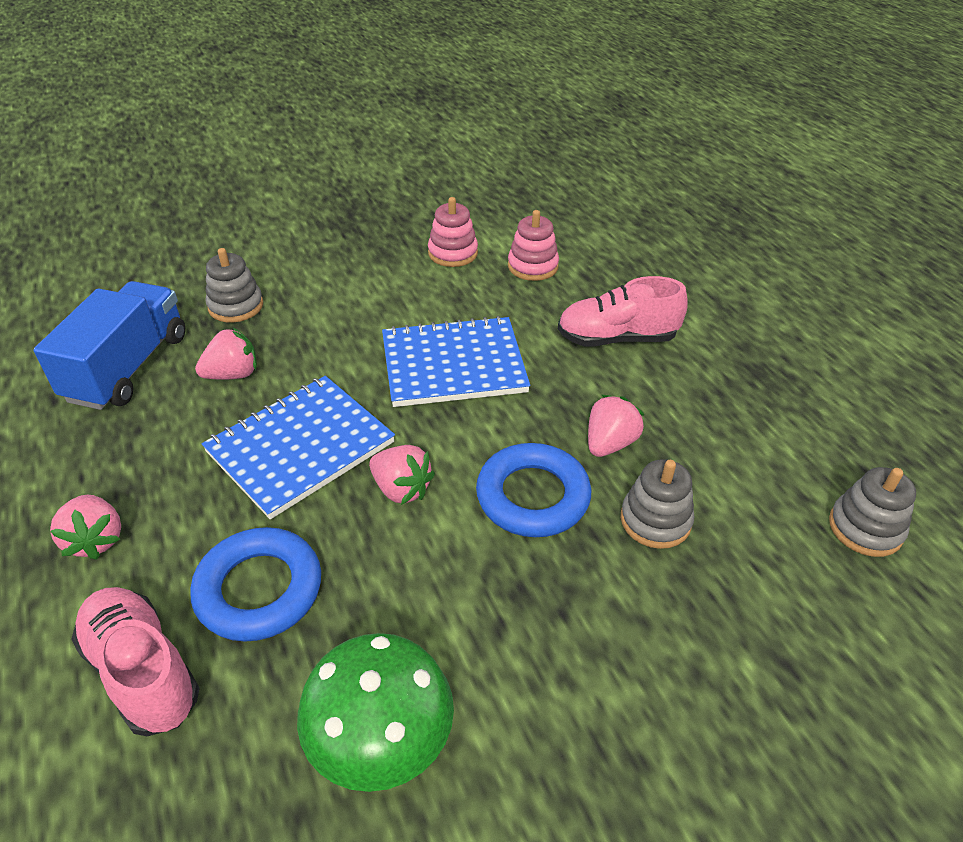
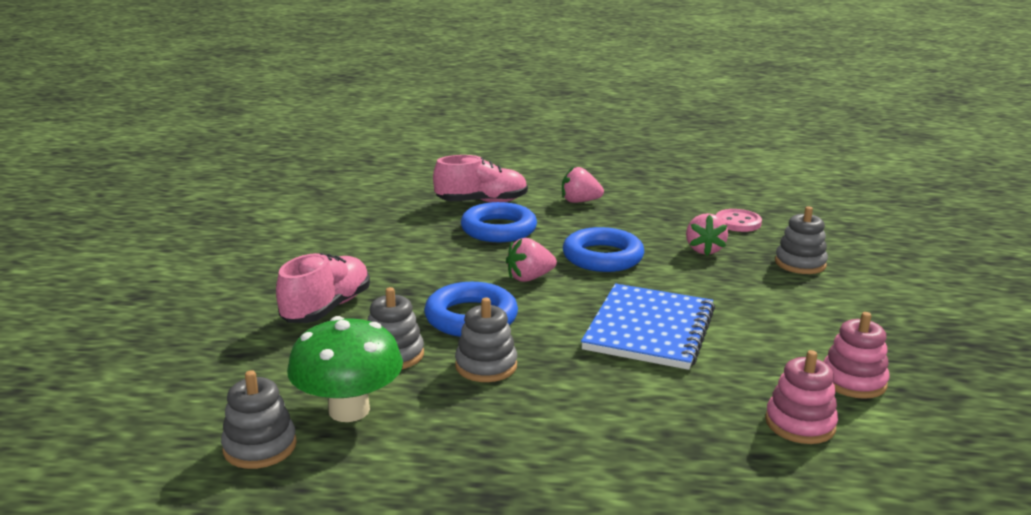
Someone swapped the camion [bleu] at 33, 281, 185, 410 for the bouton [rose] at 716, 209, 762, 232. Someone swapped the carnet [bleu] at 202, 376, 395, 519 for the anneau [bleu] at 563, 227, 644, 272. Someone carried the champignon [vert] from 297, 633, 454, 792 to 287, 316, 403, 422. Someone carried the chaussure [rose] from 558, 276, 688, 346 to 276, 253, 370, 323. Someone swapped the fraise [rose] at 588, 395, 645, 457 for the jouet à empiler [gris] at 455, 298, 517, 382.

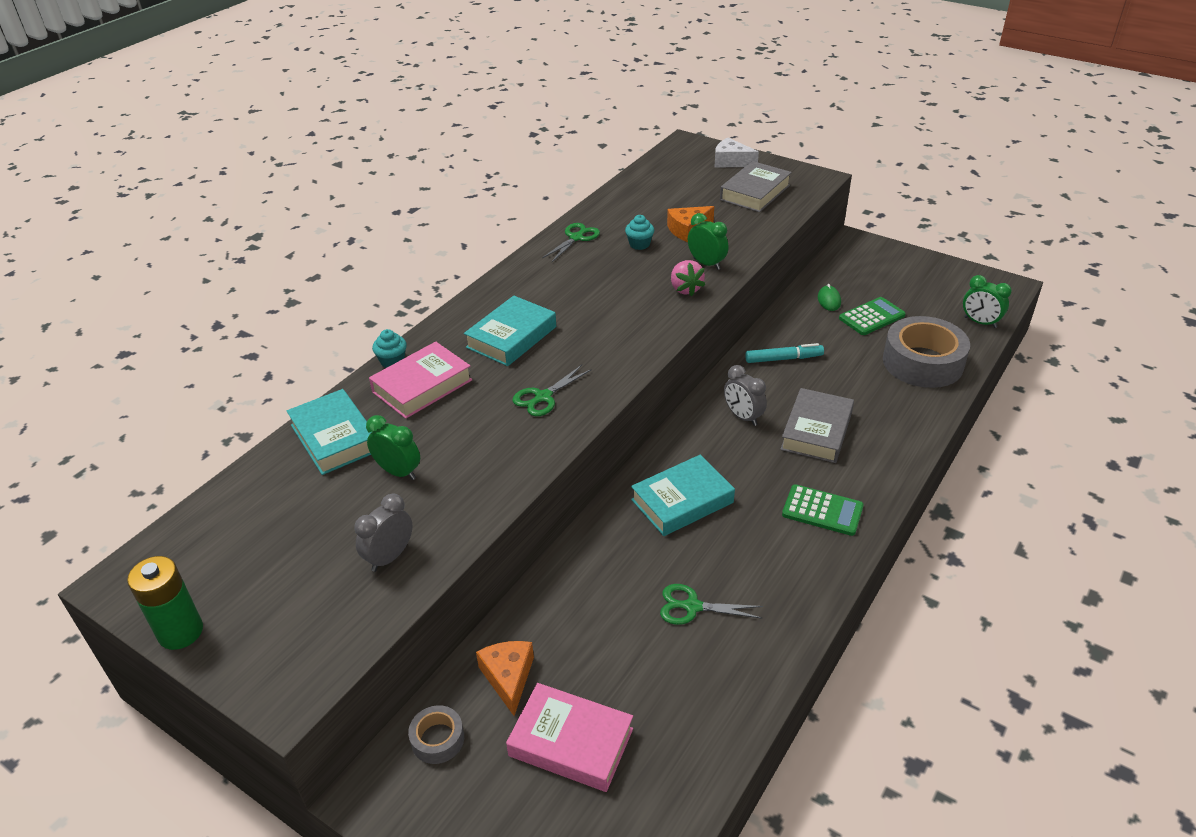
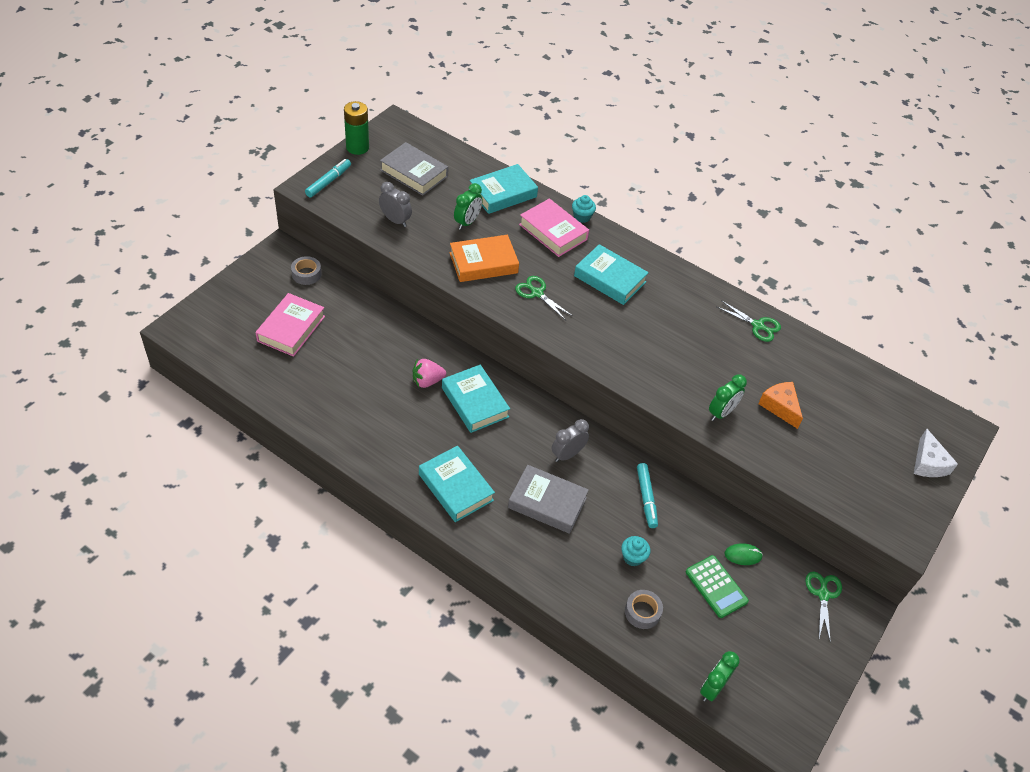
Someone took away the fromage [orange] at 476, 641, 534, 716. Someone carried the muffin [turquoise] from 625, 215, 654, 250 to 621, 536, 650, 566. Someone carried the ciseaux [vert] from 660, 584, 763, 625 to 805, 572, 842, 643. Someone carried the fraise [rose] from 671, 260, 705, 296 to 413, 359, 446, 388. Someone rotated the fromage [blanc] at 714, 138, 759, 167 by 150 degrees clockwise. Someone carried the livre [gris] from 720, 161, 792, 212 to 380, 142, 448, 196. Someone swapped the calculatrice [vert] at 782, 484, 864, 536 for the livre [turquoise] at 419, 445, 495, 522. Someone scaled the ruban adhésif [gris] at 883, 316, 970, 388 by 0.47. Someone put down the feutre [turquoise] at 305, 159, 351, 197. Someone put down the livre [orange] at 450, 235, 519, 282.

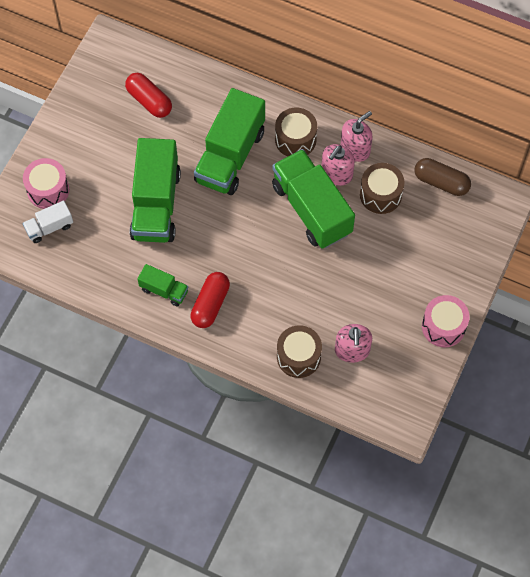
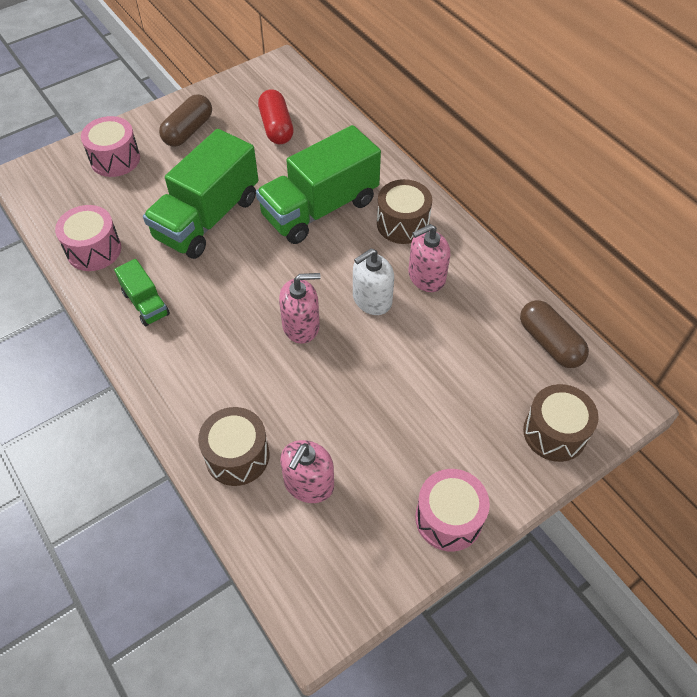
Someone took away the camion [blanc] at 23, 201, 73, 243. Someone took away the gélule [rouge] at 190, 272, 230, 328. Someone swapped the camion [vert] at 272, 149, 355, 248 for the distributeur de savon [blanc] at 353, 248, 394, 315. Someone carried the distributeur de savon [rose] from 341, 111, 373, 162 to 279, 273, 321, 344. Someone carried the tambour [marron] from 360, 163, 404, 214 to 523, 384, 599, 462. Someone put down the tambour [rose] at 55, 205, 121, 271. Someone put down the gélule [marron] at 159, 94, 212, 147.

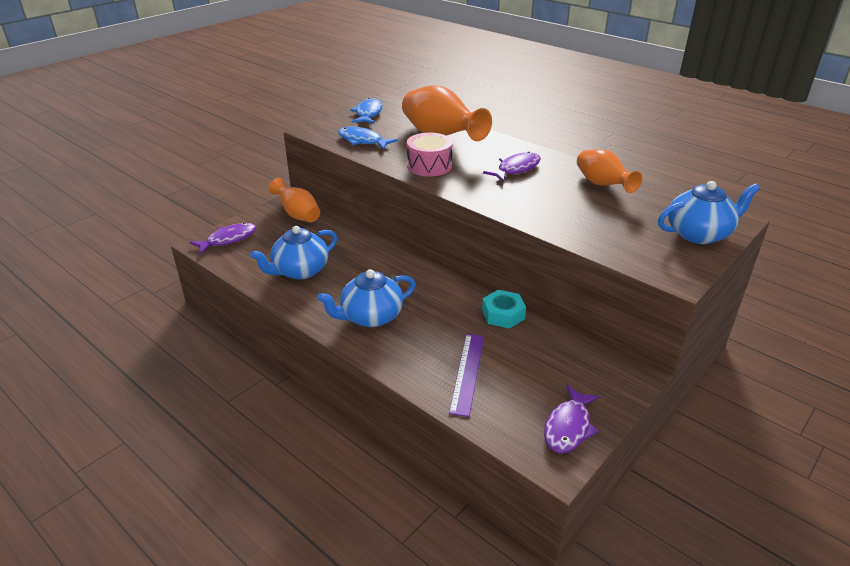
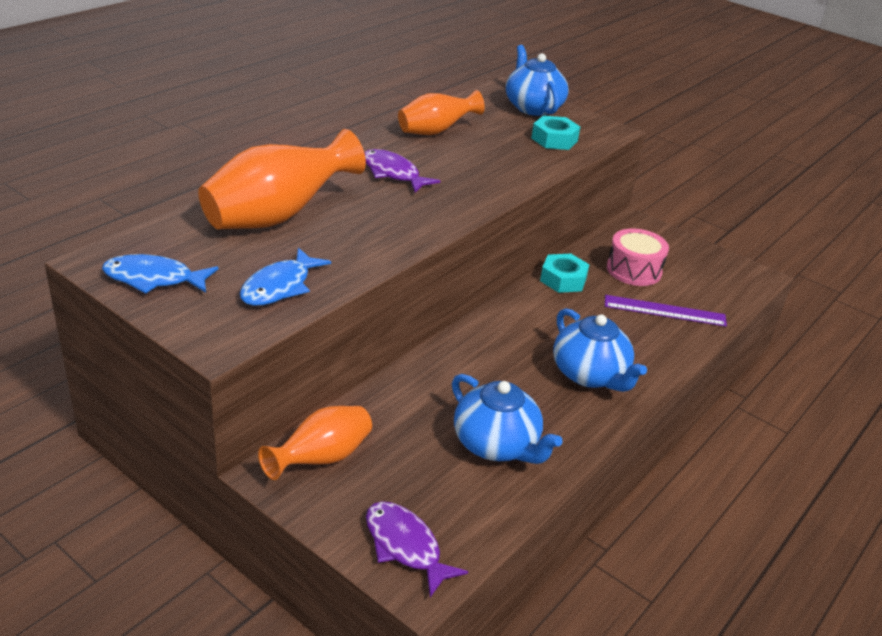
Someone carried the tambour [rose] from 407, 133, 453, 177 to 607, 228, 669, 286. Someone took away the poisson [violet] at 544, 385, 600, 454. Someone put down the écrou [turquoise] at 531, 116, 580, 150.

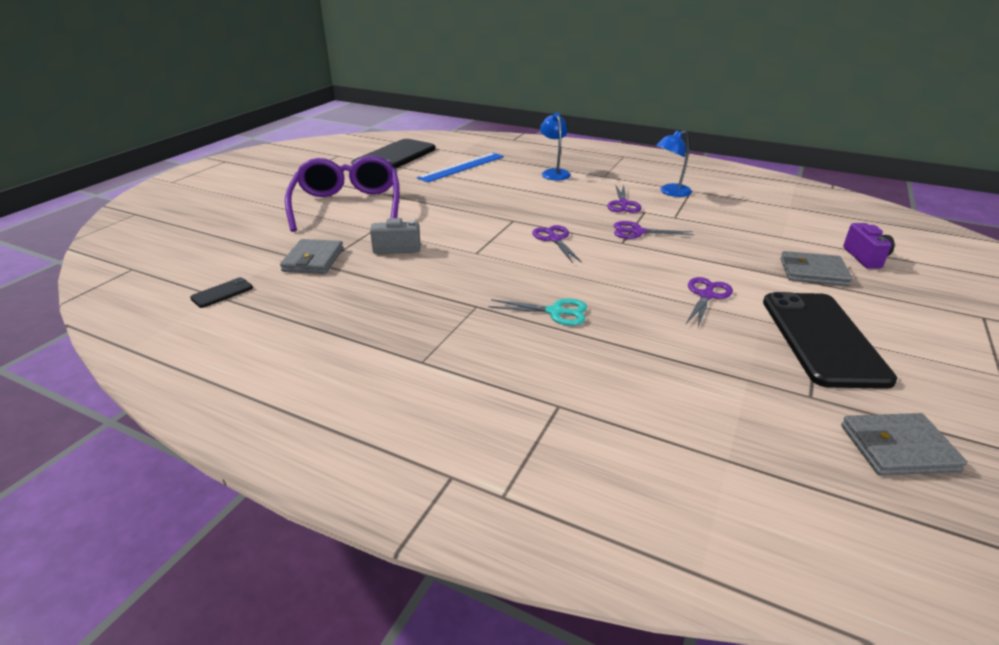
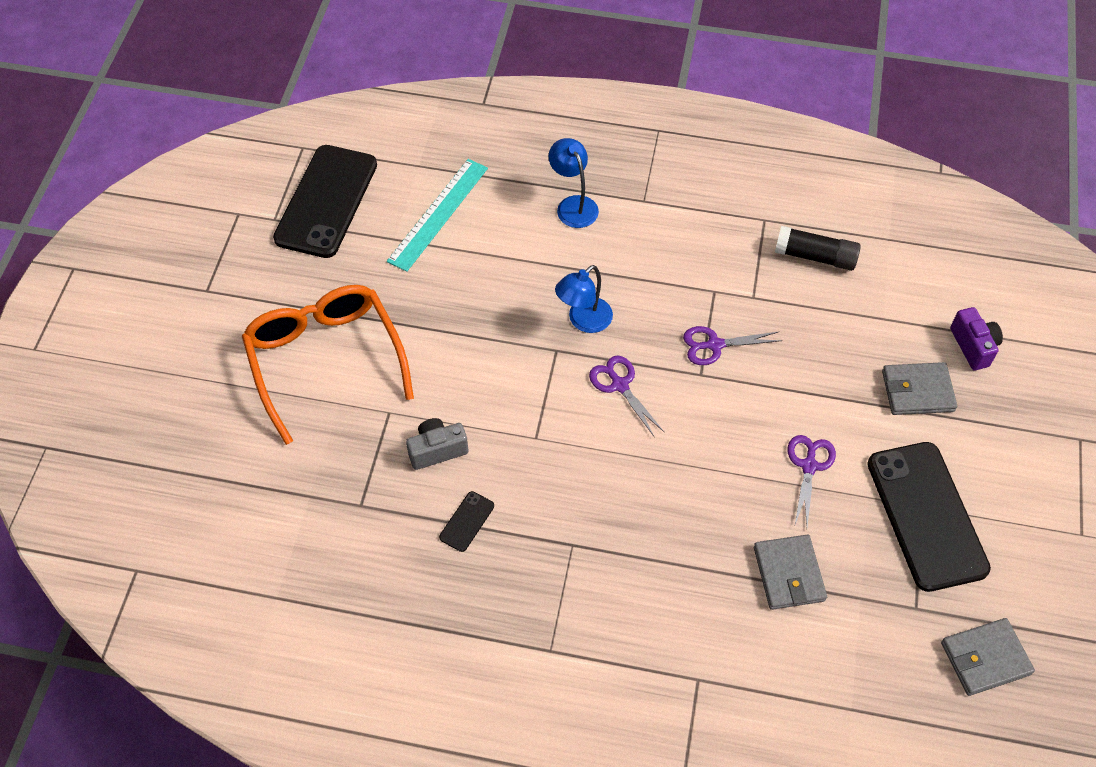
Someone carried the téléphone [noir] from 190, 277, 253, 308 to 439, 491, 494, 552. Someone carried the portefeuille [gris] from 280, 239, 343, 274 to 754, 535, 827, 610. Someone repainted the lunettes [violet] at 285, 155, 400, 232, which became the lunettes [orange] at 242, 285, 414, 445. Someone repainted the règle [bleu] at 417, 153, 504, 183, which became the règle [turquoise] at 387, 159, 488, 272. Someone took away the ciseaux [turquoise] at 489, 299, 587, 326. Someone took away the ciseaux [violet] at 607, 185, 642, 213. Someone carried the lampe [bleu] from 656, 130, 692, 197 to 555, 265, 613, 333. Someone put down the bâton de colle [noir] at 775, 226, 861, 271.

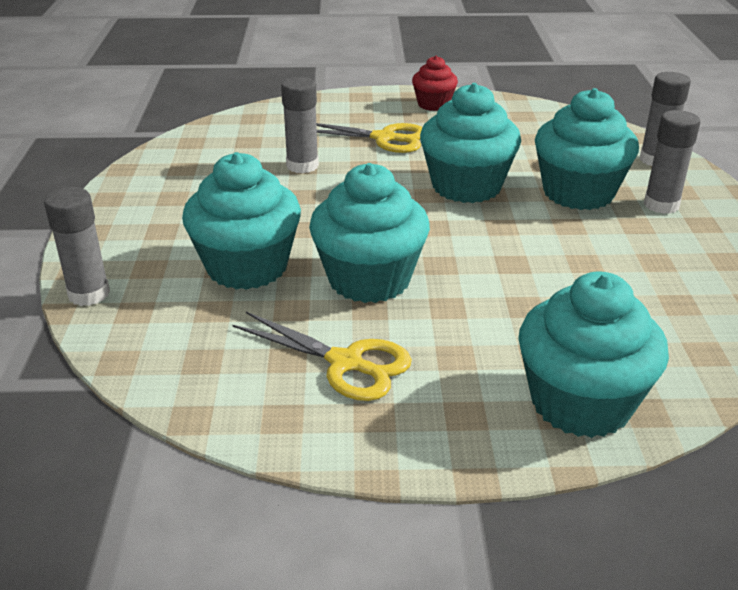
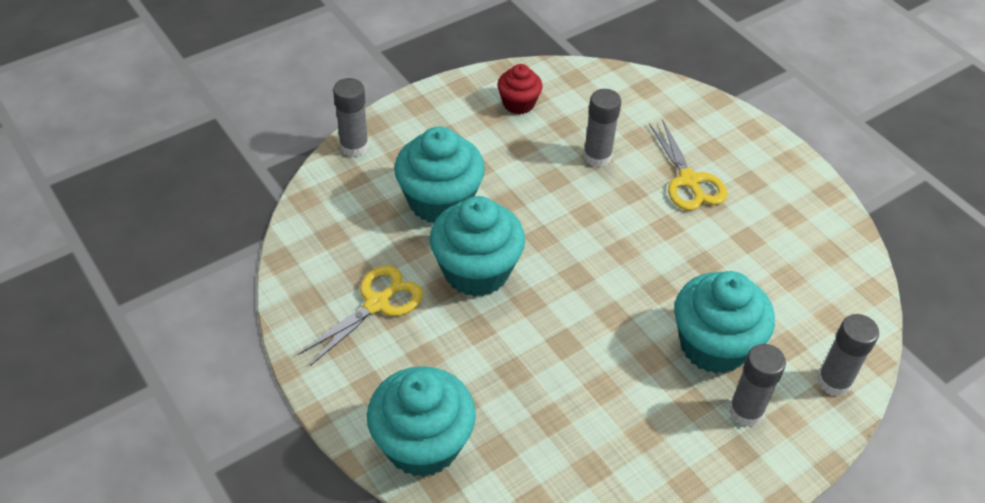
Someone rotated the ciseaux [jaune] at 233, 312, 412, 401 by 135 degrees counterclockwise. Someone carried the muffin [rouge] from 412, 56, 458, 111 to 497, 64, 543, 114. Someone took away the muffin [turquoise] at 420, 83, 521, 203.

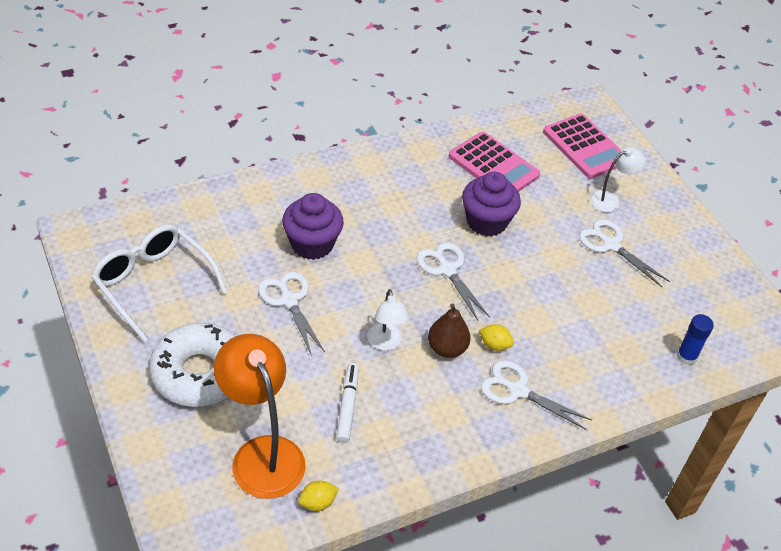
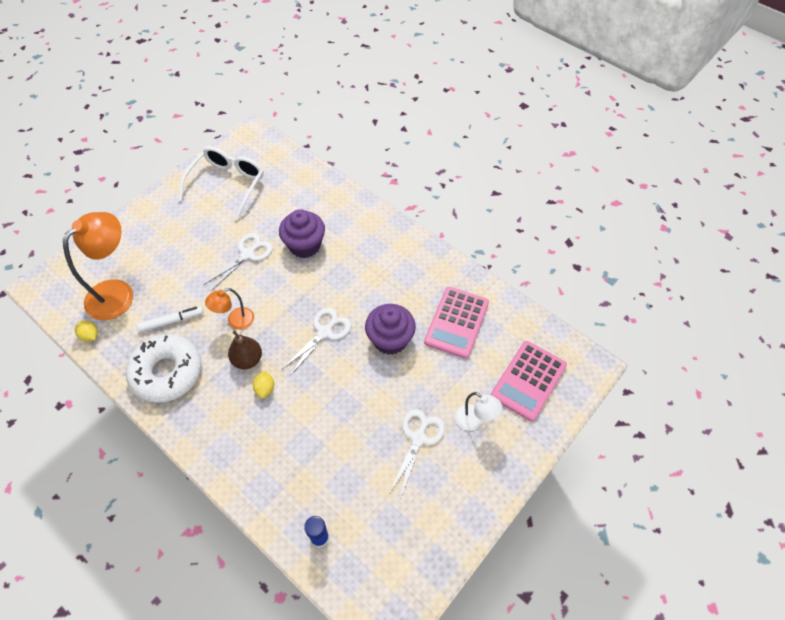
Someone carried the beignet [blanc] from 149, 323, 235, 407 to 126, 334, 201, 403. Someone repainted the lampe [blanc] at 367, 289, 409, 350, which became the lampe [orange] at 205, 288, 254, 330. Someone took away the ciseaux [blanc] at 481, 360, 592, 430.

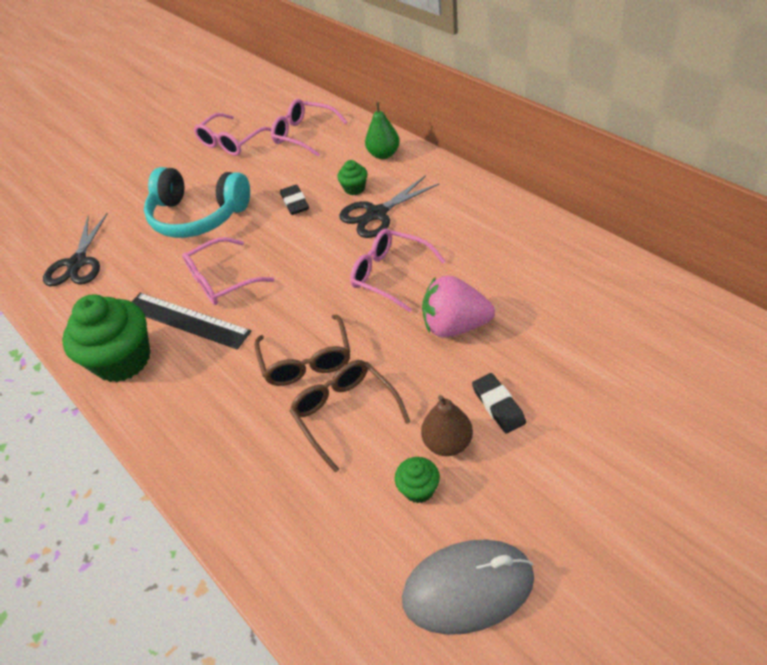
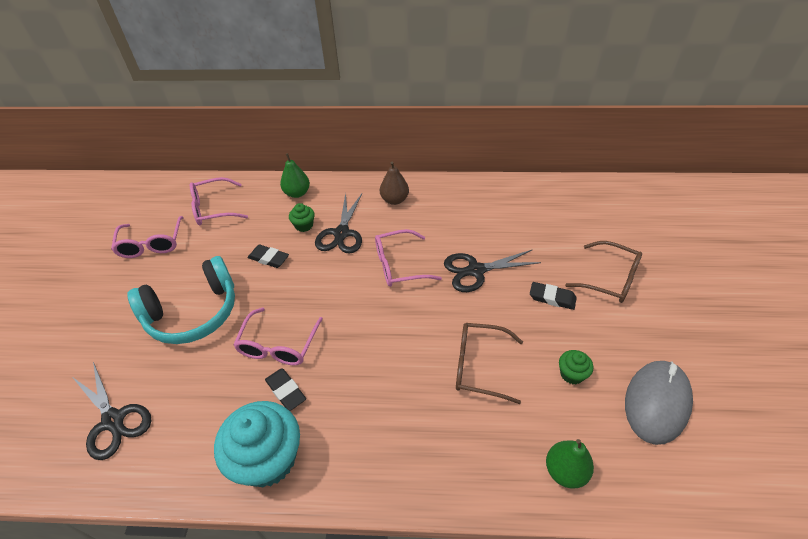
Someone repainted the muffin [vert] at 62, 294, 150, 382, which became the muffin [turquoise] at 214, 401, 300, 488. Someone swapped the règle [noir] at 132, 293, 252, 350 for the gomme [noir] at 265, 368, 306, 411. Someone carried the lunettes [marron] from 254, 314, 351, 386 to 565, 241, 642, 303. Someone carried the poire [marron] from 421, 395, 473, 456 to 380, 162, 409, 205. Someone swapped the fraise [rose] at 422, 276, 495, 338 for the ciseaux [noir] at 444, 249, 541, 292. Someone put down the poire [vert] at 546, 439, 594, 489.

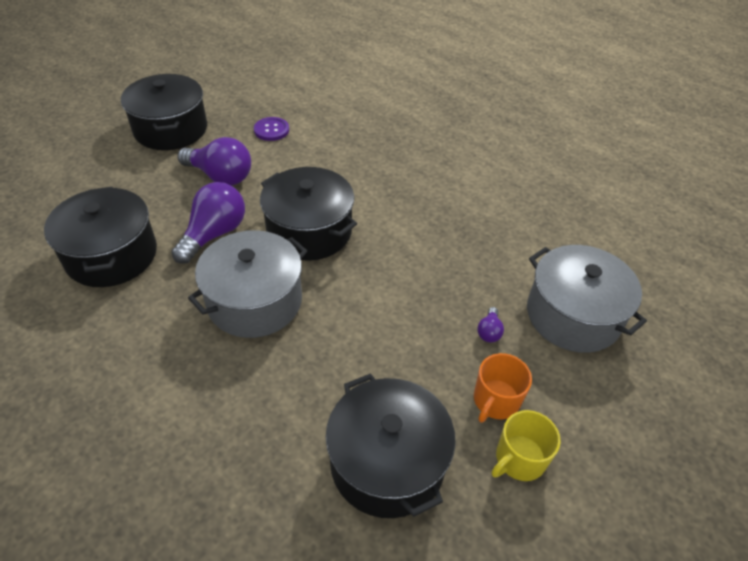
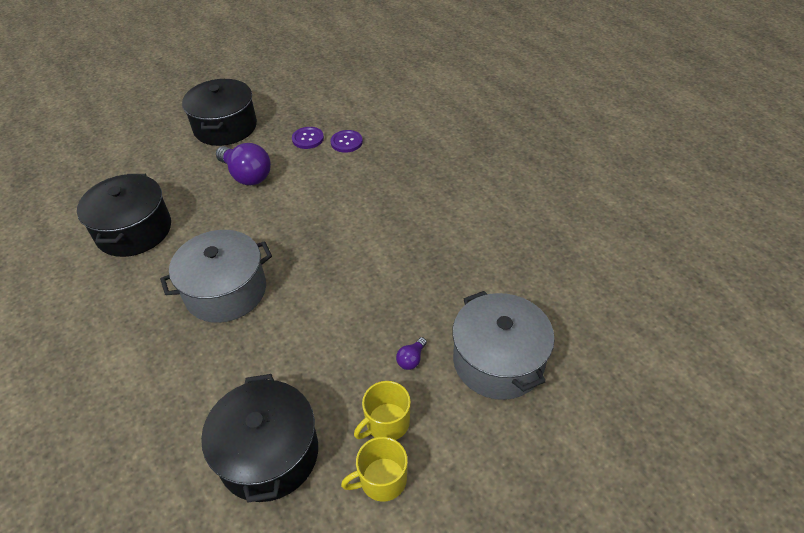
Someone took away the ampoule [violet] at 171, 182, 245, 264. Someone took away the marmite [noir] at 260, 167, 357, 261. Someone repainted the tasse [orange] at 474, 353, 532, 423, which became the tasse [jaune] at 354, 381, 411, 440. Someone put down the bouton [violet] at 331, 130, 363, 153.

